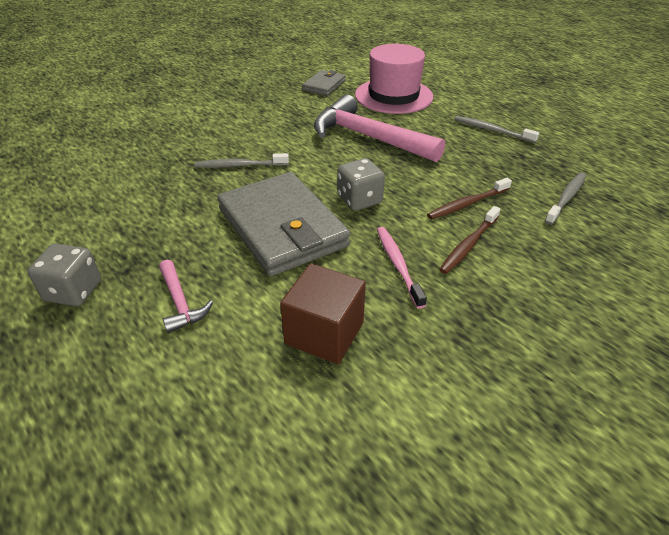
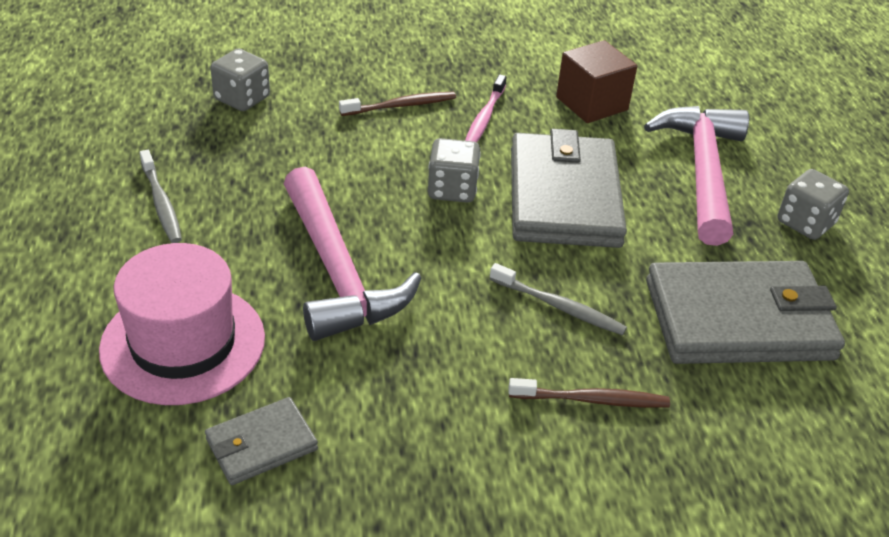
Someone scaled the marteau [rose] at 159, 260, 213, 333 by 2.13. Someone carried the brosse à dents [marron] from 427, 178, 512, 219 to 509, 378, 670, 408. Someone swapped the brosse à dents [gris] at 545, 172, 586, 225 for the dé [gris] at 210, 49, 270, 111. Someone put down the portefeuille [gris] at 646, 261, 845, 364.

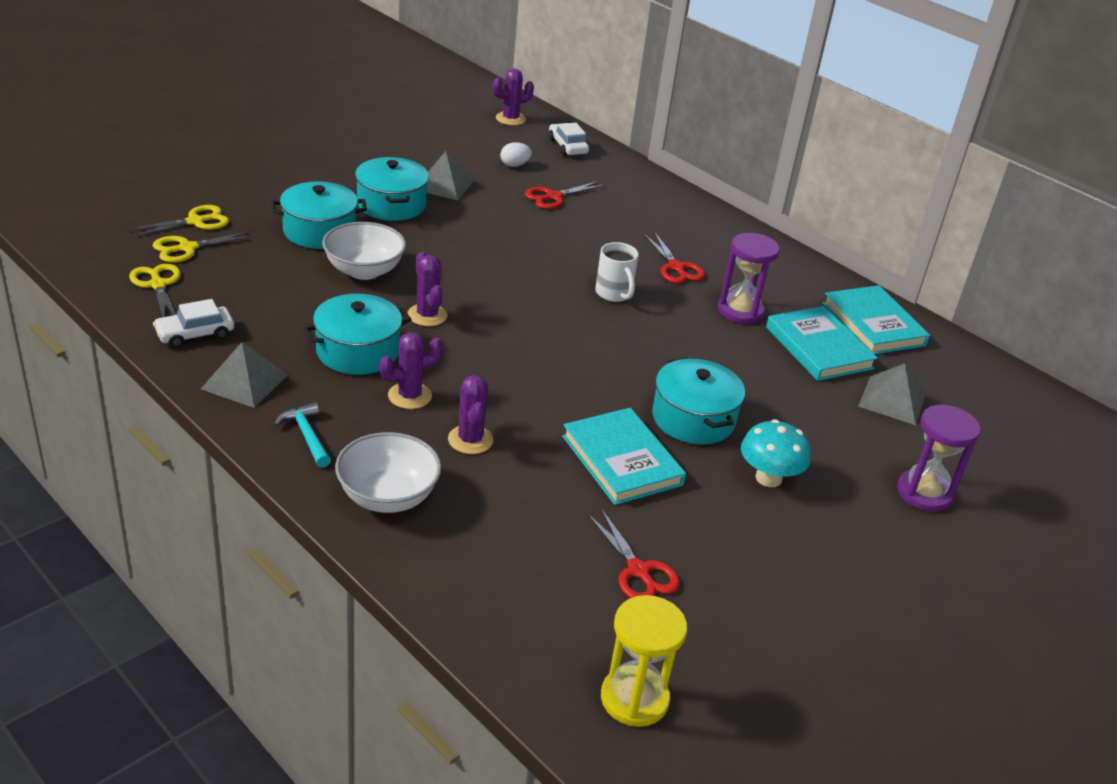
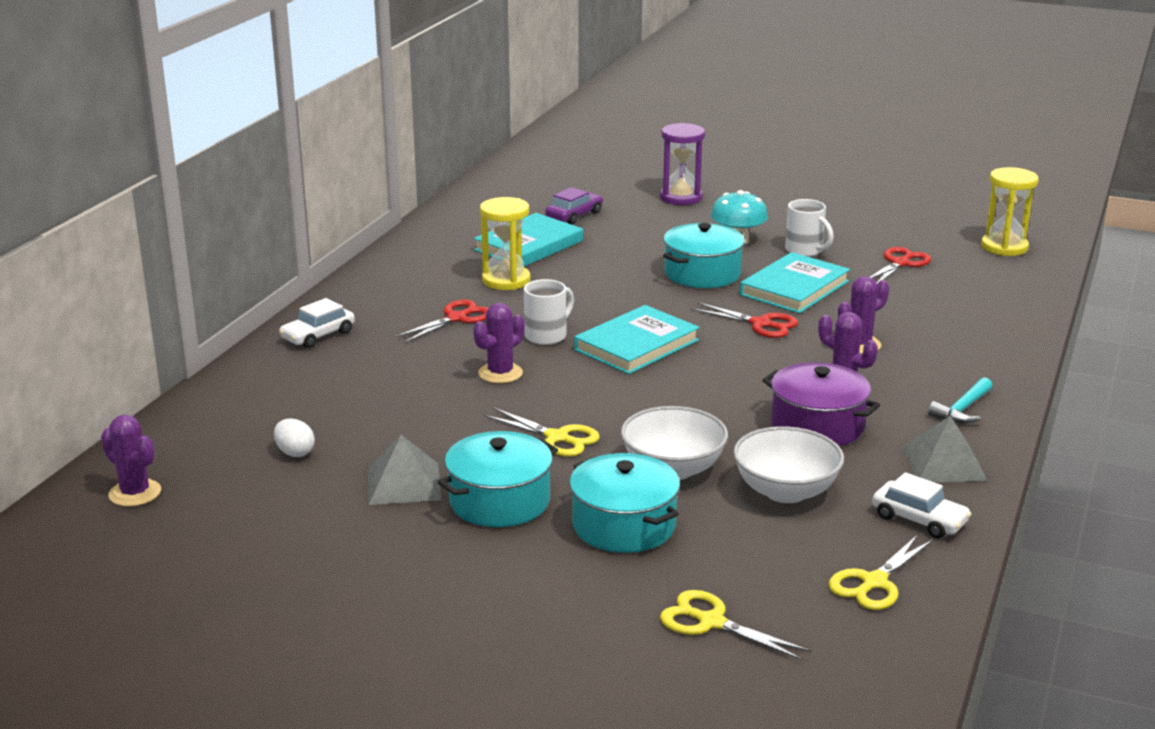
Someone carried the ciseaux [jaune] from 153, 231, 256, 263 to 484, 407, 600, 457. Someone repainted the marmite [turquoise] at 303, 294, 412, 375, which became the marmite [violet] at 762, 362, 880, 446. Someone carried the bol [blanc] from 335, 432, 441, 513 to 733, 426, 844, 503. Someone carried the cactus [violet] from 407, 252, 448, 326 to 473, 303, 525, 383. Someone carried the ciseaux [rouge] from 525, 181, 605, 209 to 691, 302, 798, 338. Someone carried the voiture [blanc] from 549, 123, 589, 156 to 279, 298, 355, 348. Someone repainted the sablier [violet] at 718, 233, 779, 324, which became the sablier [jaune] at 480, 197, 530, 290. Someone carried the livre [turquoise] from 822, 285, 930, 354 to 574, 305, 700, 374. Someone swapped the pyramide [gris] at 858, 364, 926, 425 for the voiture [violet] at 545, 187, 603, 225. Someone put down the tasse [blanc] at 785, 199, 834, 257.

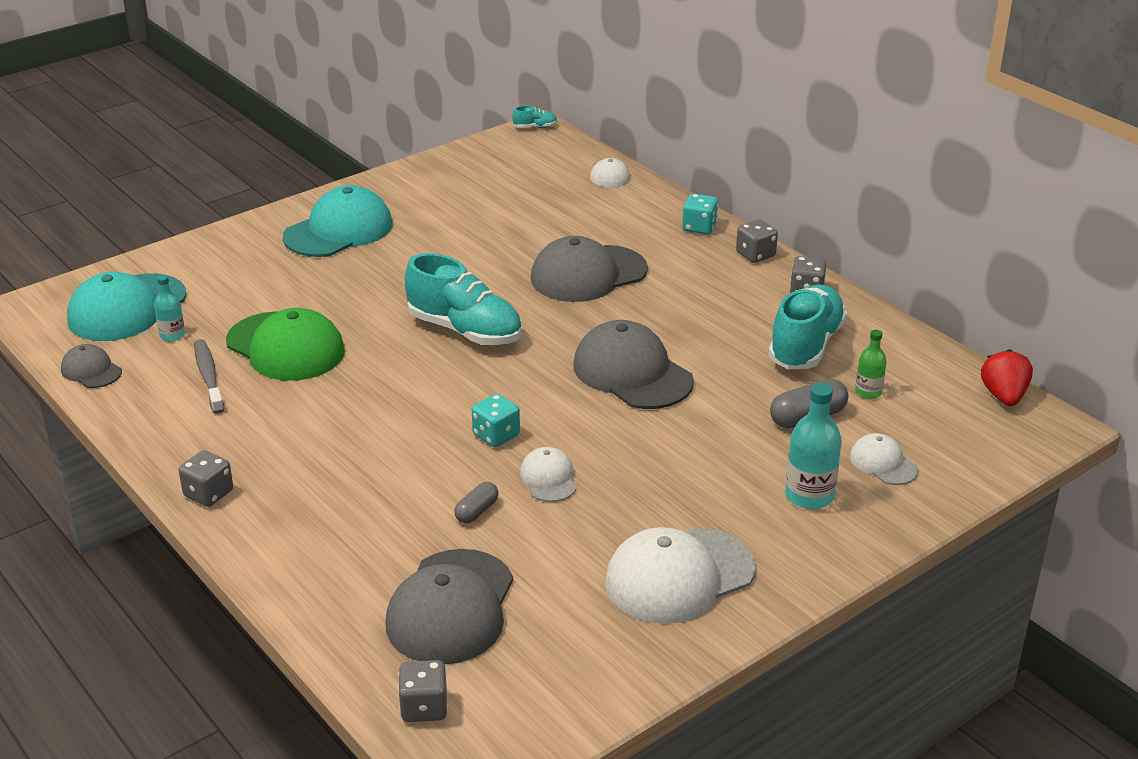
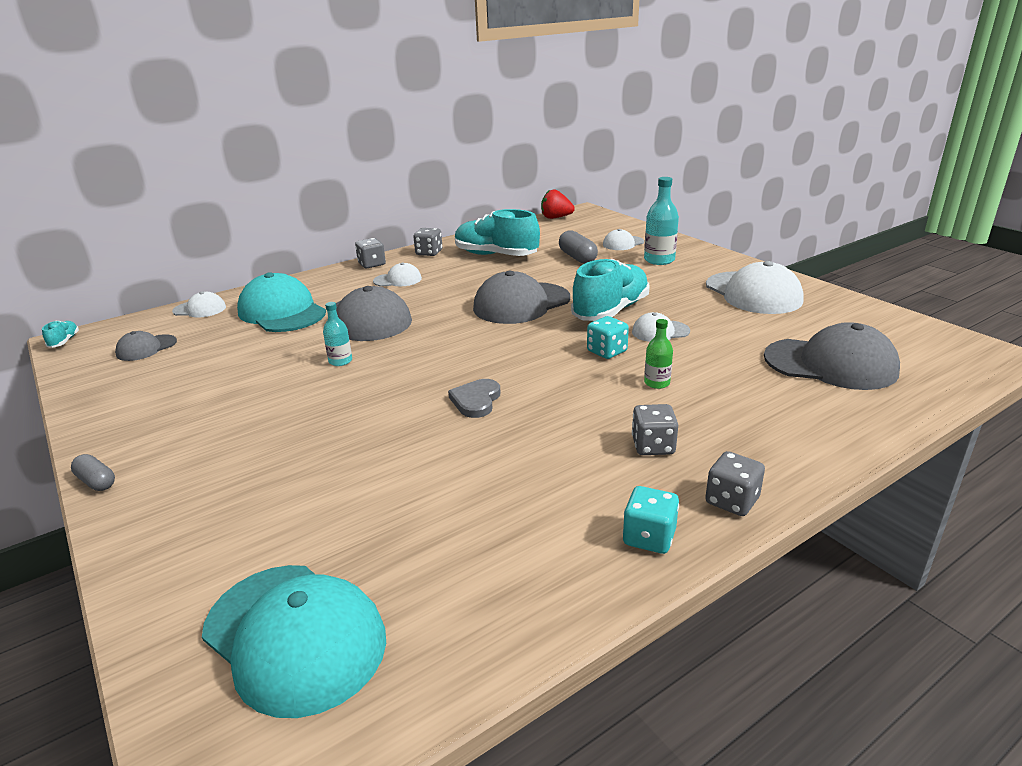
Someone carried the casquette [gris] from 61, 344, 122, 388 to 115, 331, 177, 361. Someone carried the bouteille [turquoise] from 154, 275, 185, 341 to 323, 302, 352, 366. Someone took away the brosse à dents [gris] at 194, 339, 224, 414. Someone took away the casquette [vert] at 226, 308, 345, 381. Someone carried the casquette [turquoise] from 283, 185, 393, 257 to 237, 272, 326, 332. Someone carried the dé [gris] from 398, 660, 448, 722 to 632, 404, 678, 455. Someone carried the chaussure [turquoise] from 405, 253, 522, 345 to 571, 259, 649, 321. Someone carried the gélule [gris] from 454, 482, 499, 523 to 71, 454, 115, 491. Someone carried the dé [turquoise] from 682, 194, 718, 234 to 623, 486, 679, 554. Someone carried the bouteille [vert] from 855, 330, 887, 399 to 644, 319, 673, 389. Someone put down the casquette [blanc] at 373, 262, 422, 287. Someone put down the cœur [gris] at 448, 379, 500, 418.

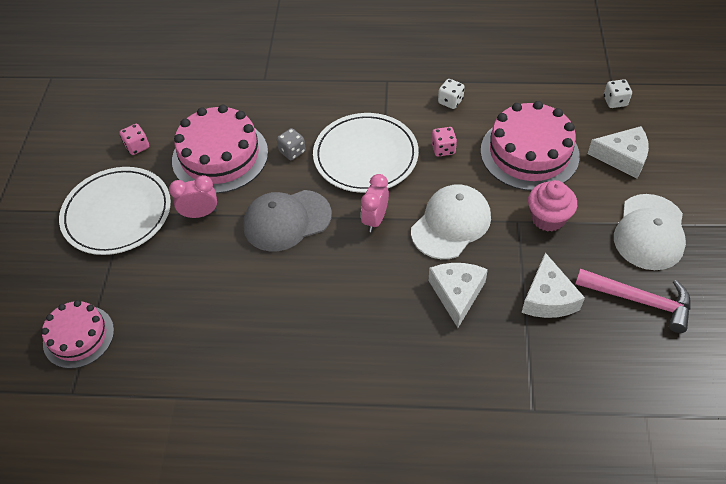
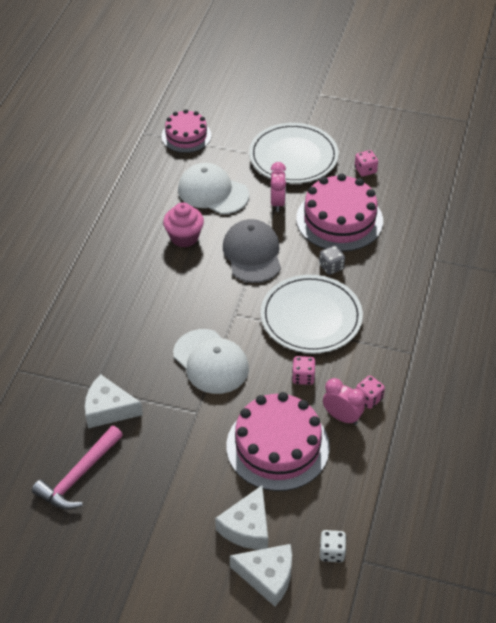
Someone carried the réveil [rose] from 361, 174, 389, 232 to 323, 378, 365, 425. Someone carried the fromage [blanc] from 429, 263, 488, 328 to 230, 544, 292, 606. Someone repainted the dé [blanc] at 438, 79, 465, 109, which became the dé [rose] at 356, 376, 385, 409. Someone carried the muffin [rose] from 528, 180, 577, 232 to 163, 202, 204, 247. Someone carried the casquette [blanc] from 614, 194, 686, 270 to 178, 163, 249, 214.

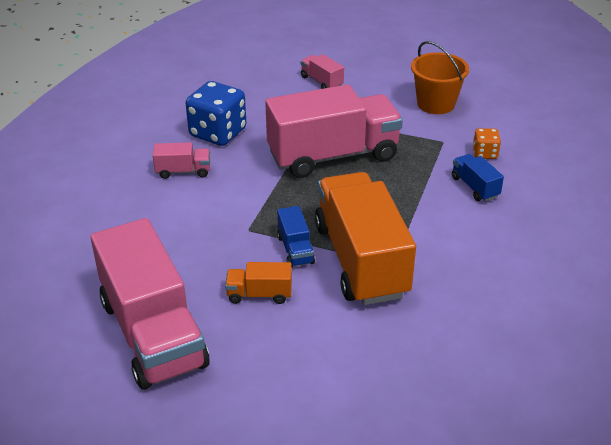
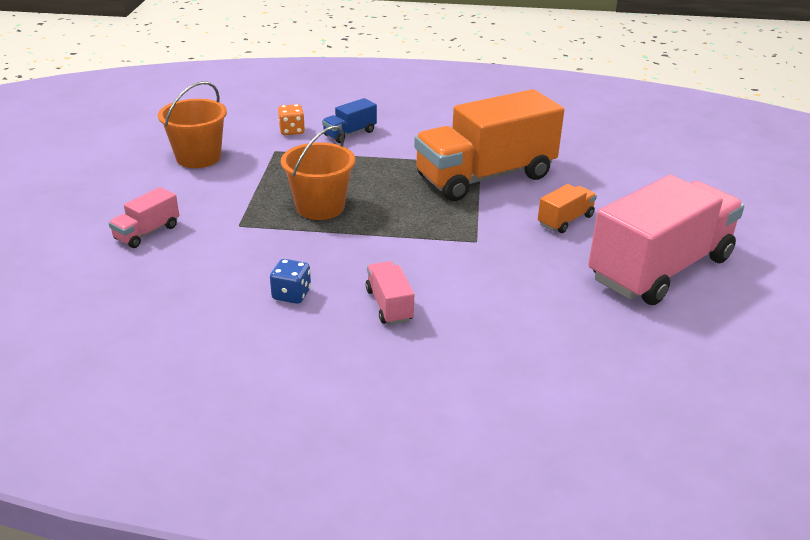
Someone scaled the dé [bleu] at 186, 81, 246, 146 by 0.50. Someone rotated the camion [orange] at 225, 262, 292, 304 by 120 degrees counterclockwise. Someone swapped the camion [rose] at 265, 84, 403, 178 for the seau [orange] at 281, 126, 355, 220. Someone took away the camion [bleu] at 277, 206, 315, 267.

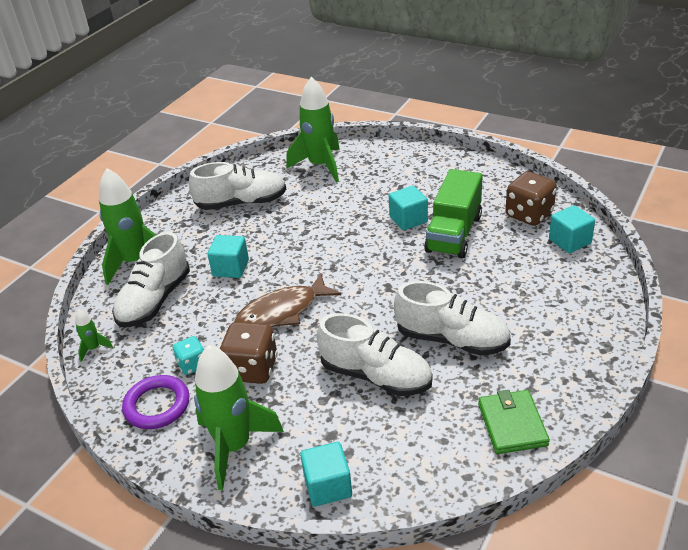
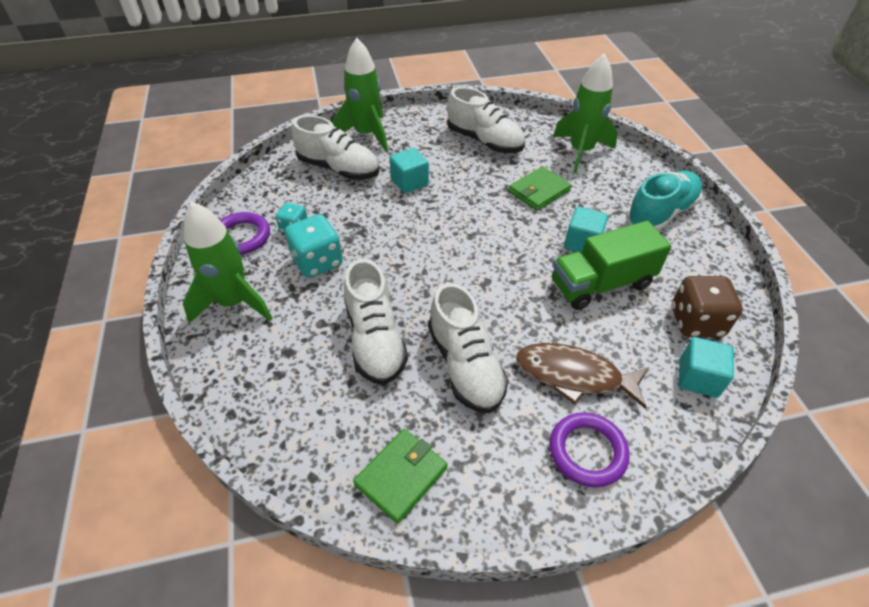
Someone took away the fusée [vert] at 75, 310, 113, 362. Someone rotated the chaussure [blanc] at 112, 232, 190, 327 by 135 degrees counterclockwise. Someone repainted the dé [marron] at 220, 322, 278, 384, which became the dé [turquoise] at 285, 214, 343, 278. Someone carried the poisson [marron] from 234, 273, 341, 327 to 516, 343, 649, 409. Someone took away the cube [turquoise] at 300, 442, 352, 506. Someone put down the portefeuille [vert] at 509, 166, 572, 211. Someone put down the anneau [violet] at 550, 412, 630, 487. Someone put down the chaussure [turquoise] at 626, 171, 703, 231.

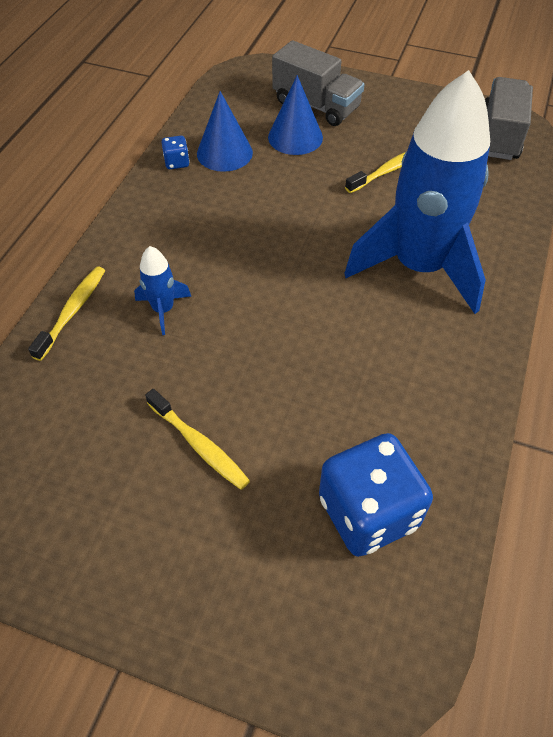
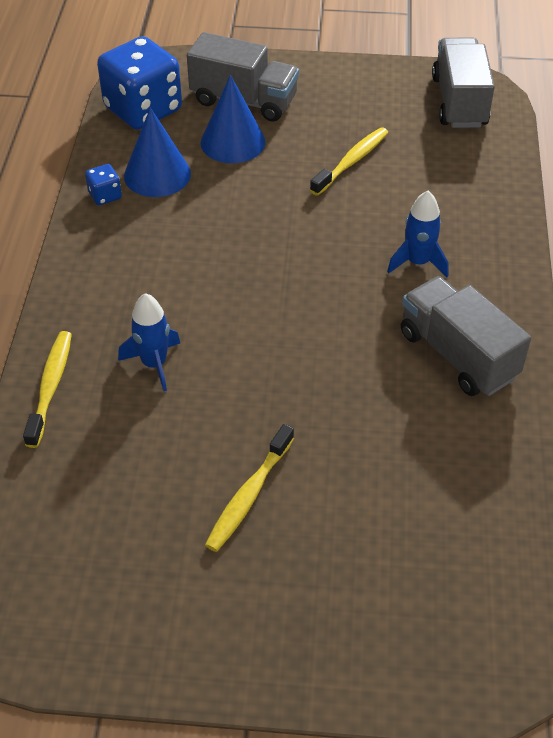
Someone rotated the brosse à dents [jaune] at 145, 389, 250, 490 by 90 degrees clockwise. Someone carried the dé [bleu] from 319, 433, 433, 557 to 97, 36, 182, 130. Someone scaled the fusée [bleu] at 344, 70, 490, 314 by 0.40. Someone put down the camion [gris] at 401, 276, 531, 396.

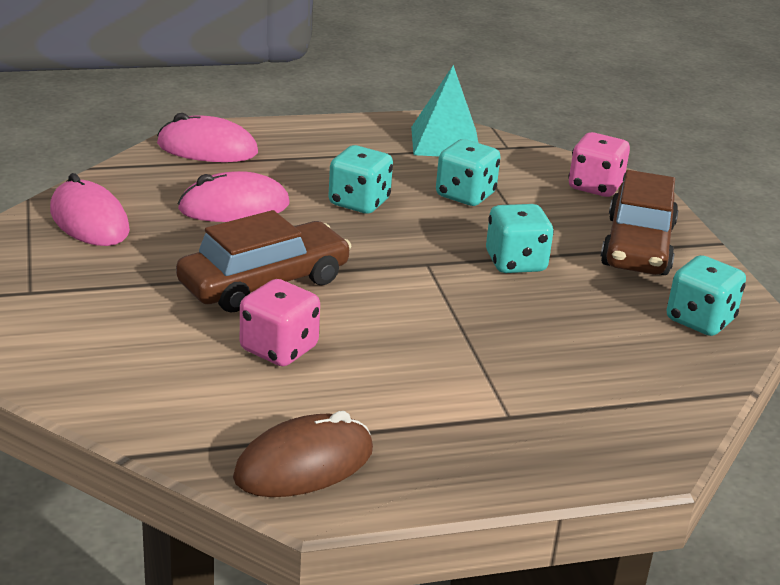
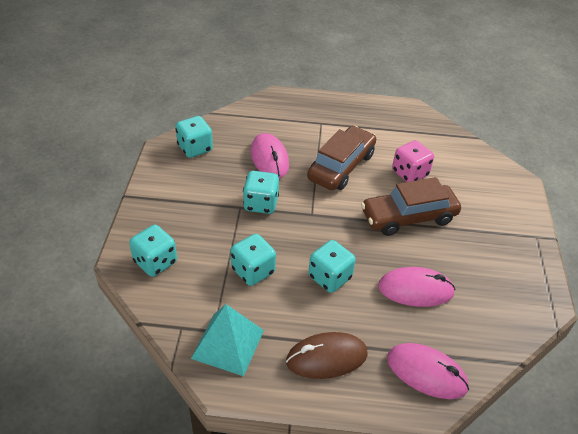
Someone carried the souris [rose] from 50, 173, 130, 246 to 251, 133, 289, 178. Someone carried the souris [marron] from 233, 411, 373, 497 to 286, 332, 368, 379. Someone repainted the dé [rose] at 568, 132, 630, 197, which became the dé [turquoise] at 129, 225, 177, 277. Someone carried the voiture [marron] from 601, 170, 678, 275 to 307, 126, 376, 190.

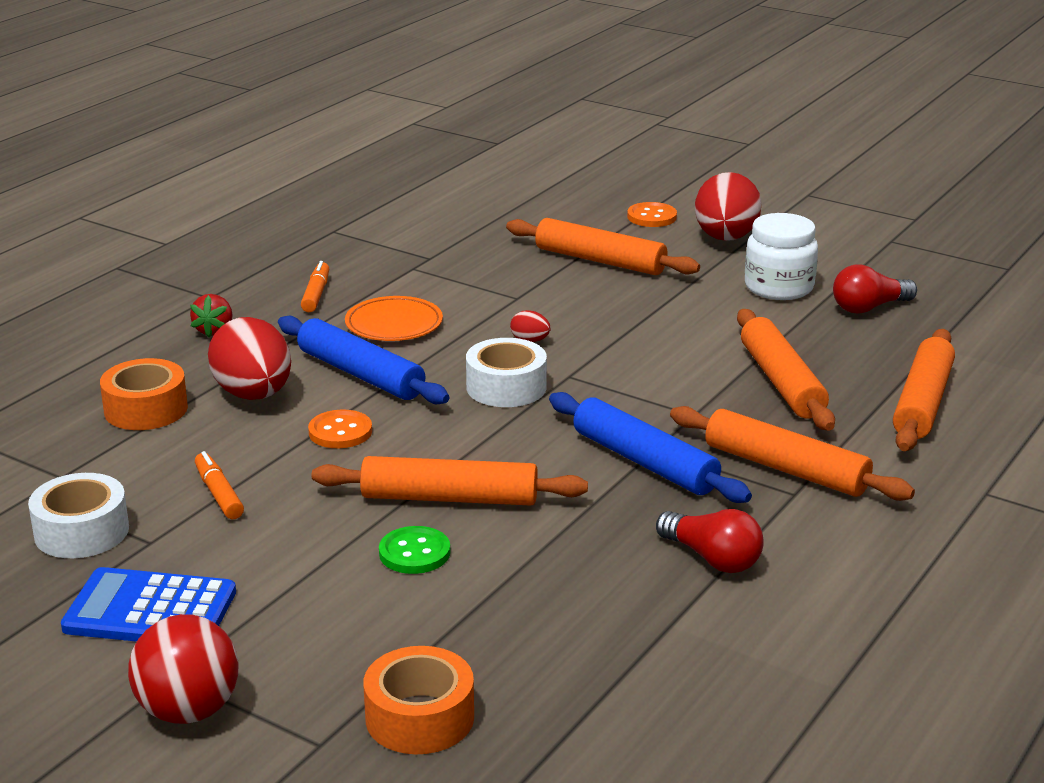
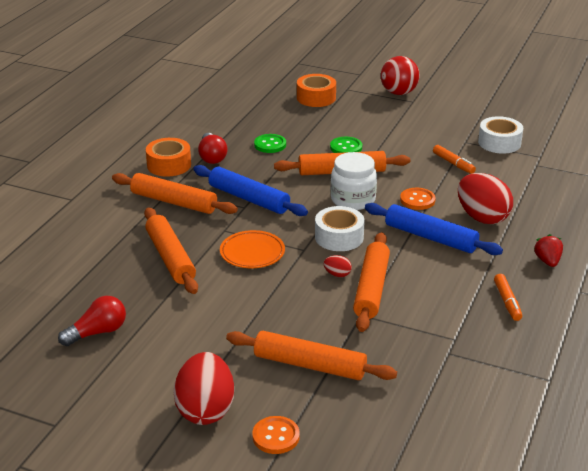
Someone took away the calculatrice [bleu] at 61, 567, 236, 642. Someone carried the ruban adhésif [orange] from 100, 358, 188, 430 to 146, 138, 191, 177. Someone carried the assiette [orange] from 345, 296, 443, 341 to 220, 230, 285, 268. Someone rotated the ampoule [rouge] at 656, 509, 764, 573 by 135 degrees counterclockwise. Someone carried the bocal [blanc] from 745, 213, 818, 300 to 331, 152, 377, 210. Someone carried the rouleau à pâtisserie [orange] from 893, 329, 955, 451 to 353, 232, 390, 332. Someone put down the bouton [vert] at 254, 134, 286, 153.

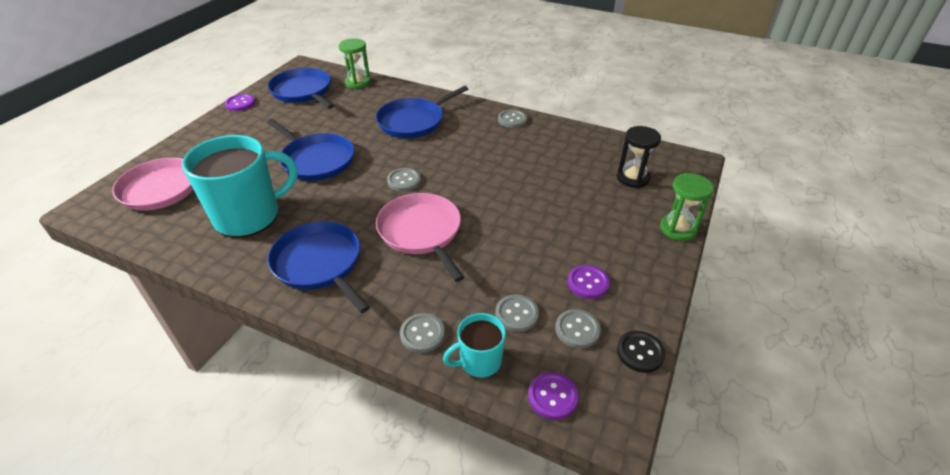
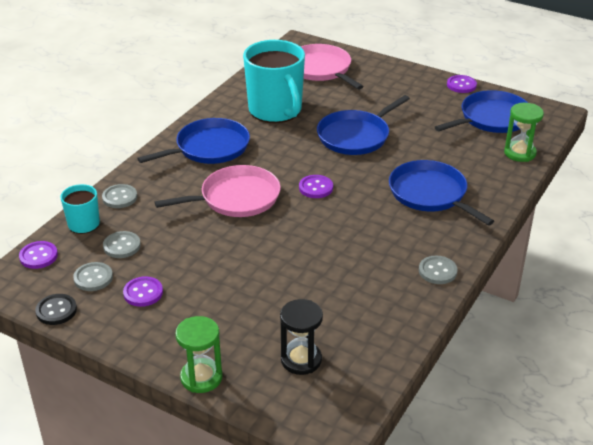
Someone repainted the bouton [gris] at 387, 168, 421, 192, which became the bouton [violet] at 299, 175, 333, 198.

